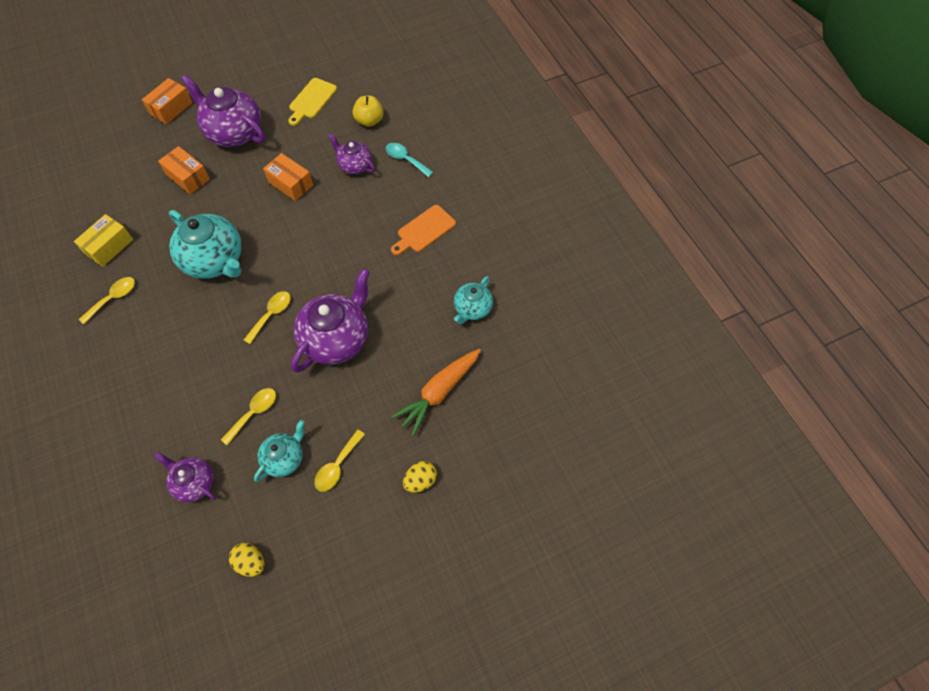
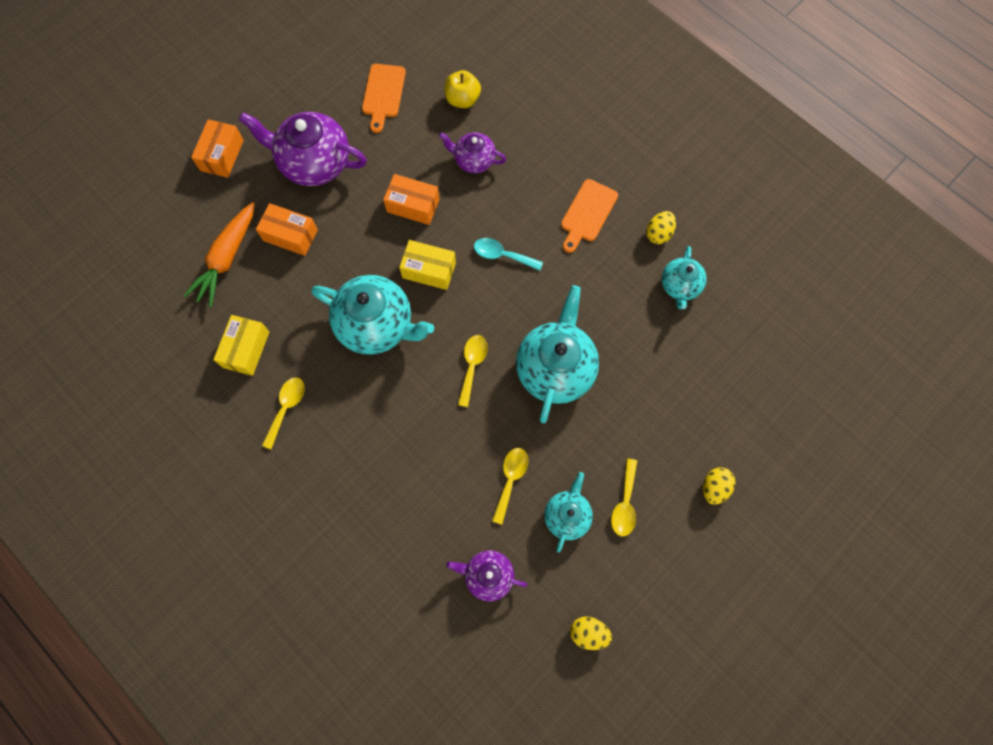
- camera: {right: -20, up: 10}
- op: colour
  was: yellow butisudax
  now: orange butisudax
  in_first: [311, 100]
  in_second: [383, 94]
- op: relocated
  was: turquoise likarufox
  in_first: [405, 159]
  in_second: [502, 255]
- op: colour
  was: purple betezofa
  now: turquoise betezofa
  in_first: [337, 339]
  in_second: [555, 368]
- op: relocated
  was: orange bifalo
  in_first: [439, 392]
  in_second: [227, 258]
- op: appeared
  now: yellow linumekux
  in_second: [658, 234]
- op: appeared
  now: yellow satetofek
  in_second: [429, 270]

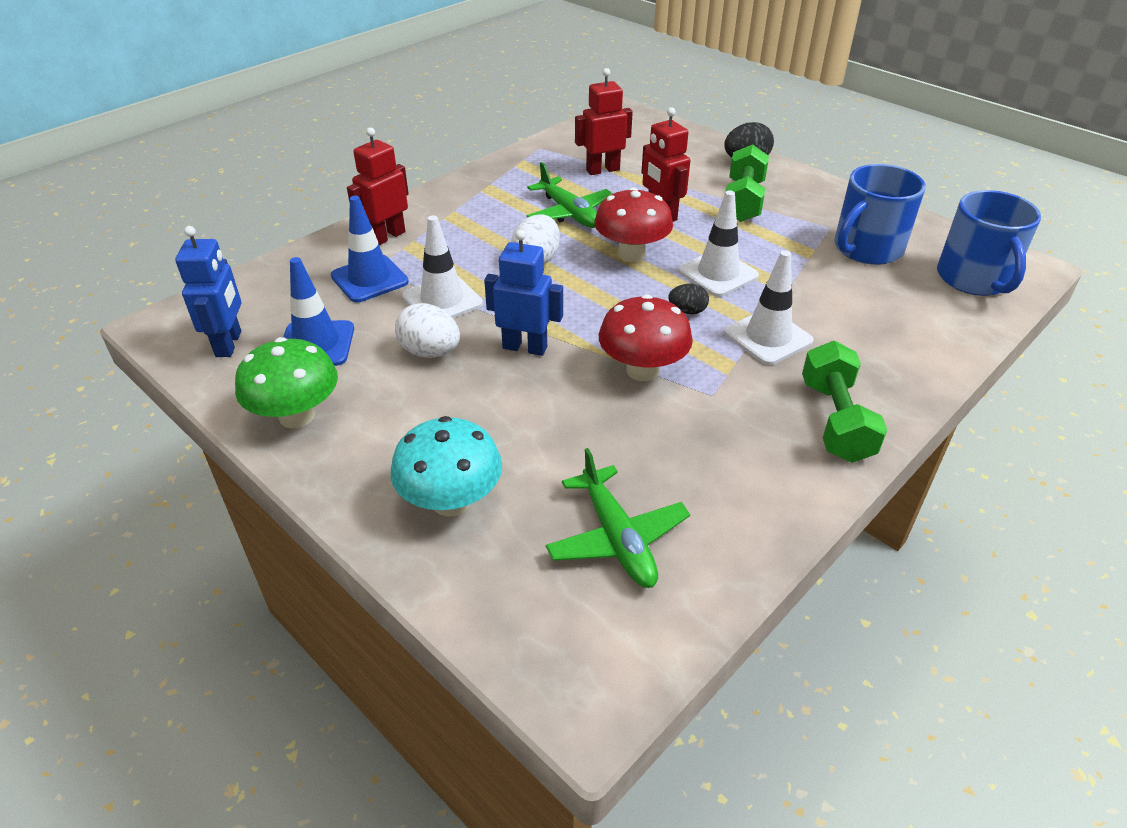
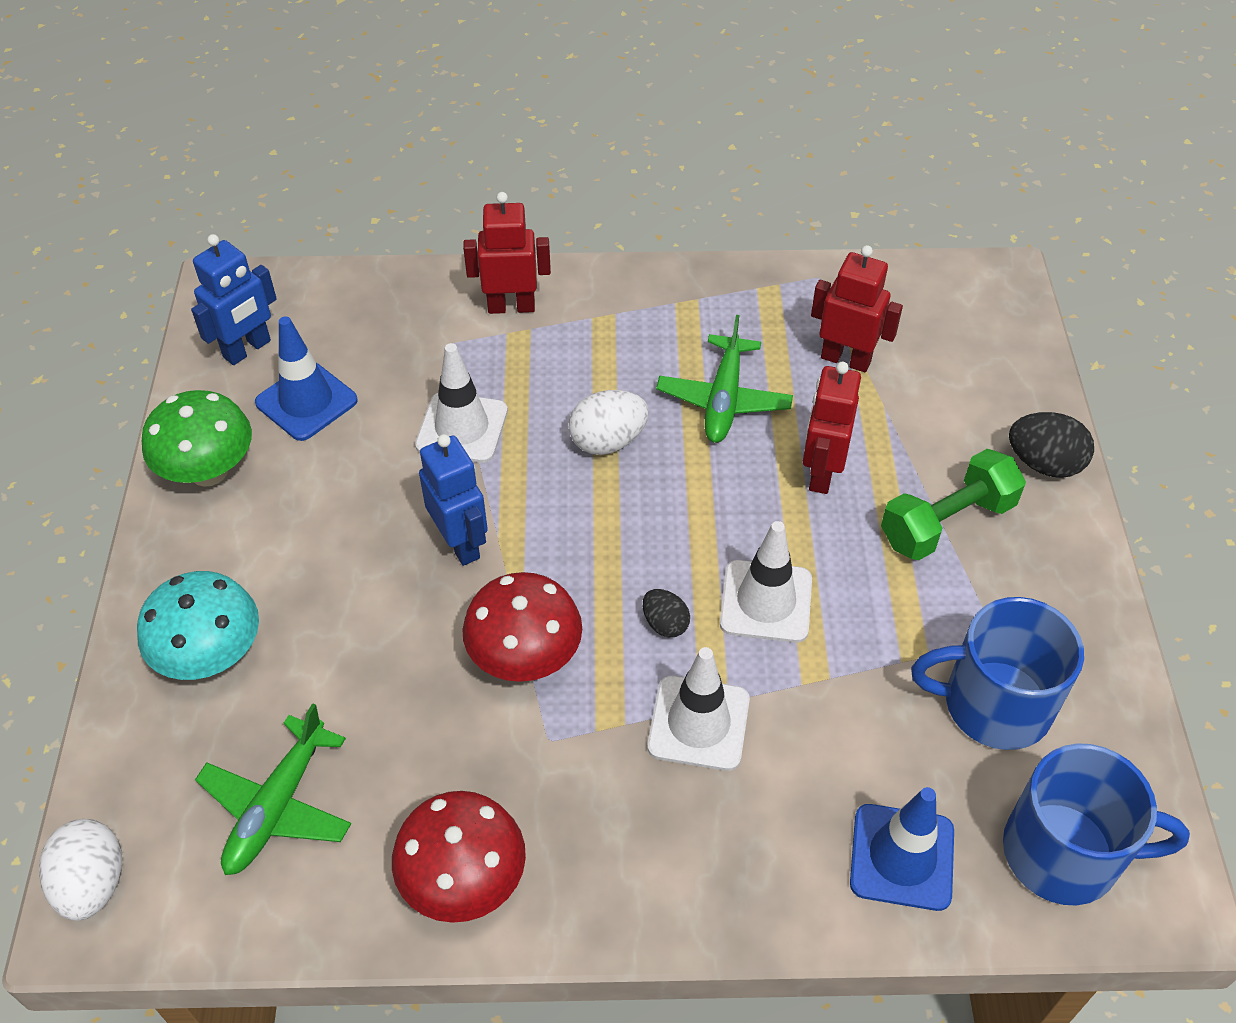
- camera: {right: 45, up: 10}
- op: relocated
  was: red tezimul
  in_first: [631, 254]
  in_second: [464, 880]
- op: spun
  was: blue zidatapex
  in_first: [974, 279]
  in_second: [1064, 853]
  clockwise: -120
- op: relocated
  was: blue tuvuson
  in_first: [369, 279]
  in_second: [902, 857]
- op: relocated
  was: white linumekux
  in_first: [430, 352]
  in_second: [93, 884]
- op: missing
  was: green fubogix
  in_first: [835, 420]

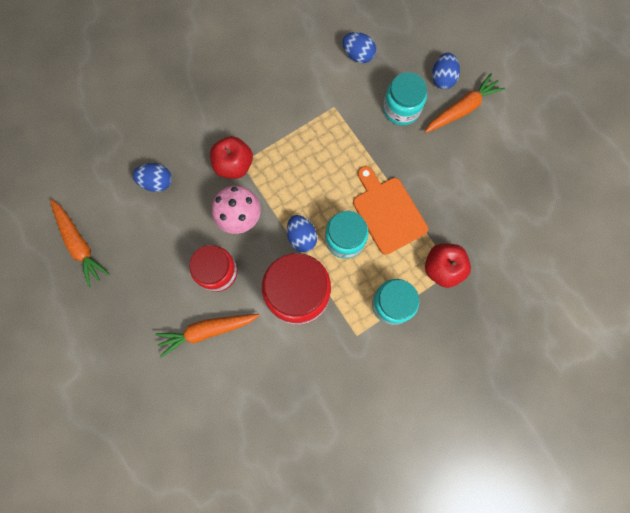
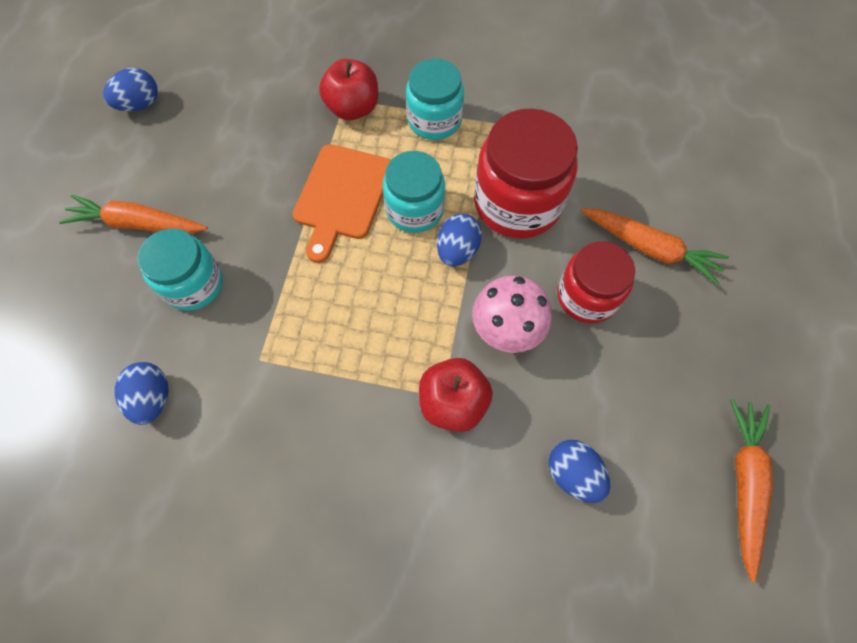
- camera: {right: -135, up: -10}
- op: relocated
  was: blue linumekux
  in_first: [442, 78]
  in_second: [140, 104]

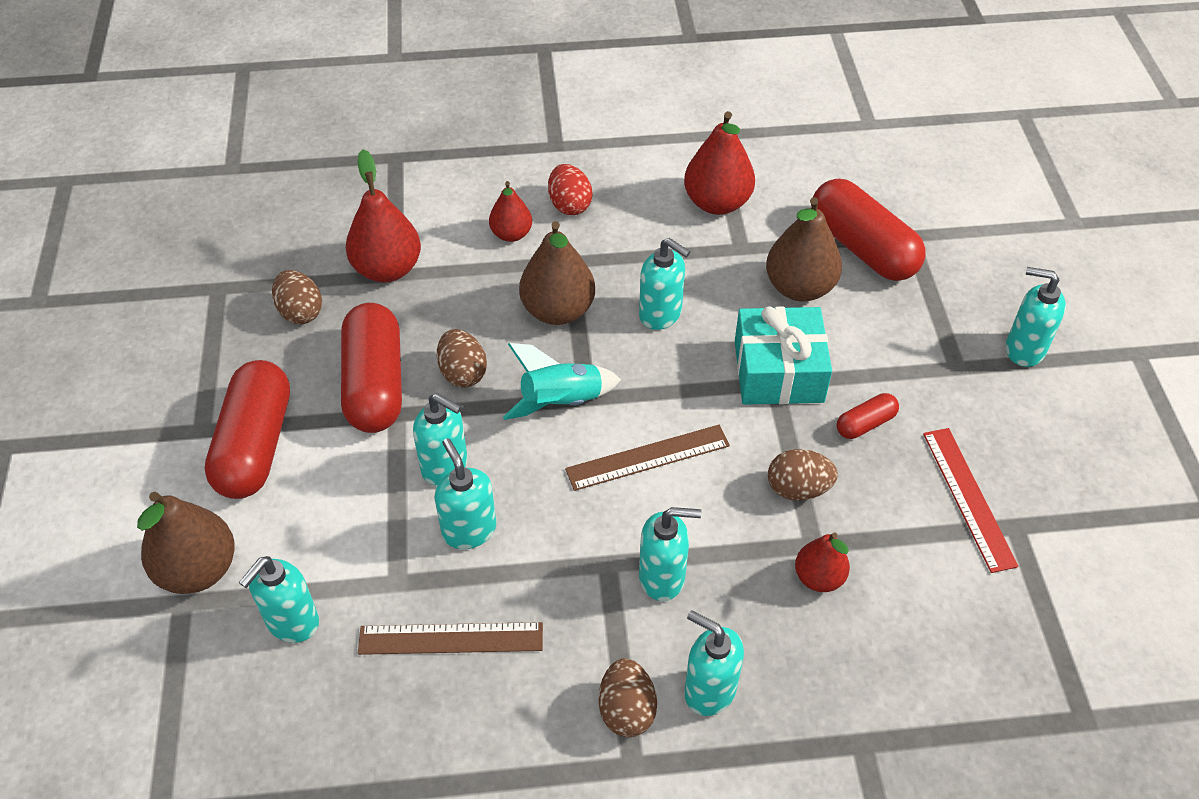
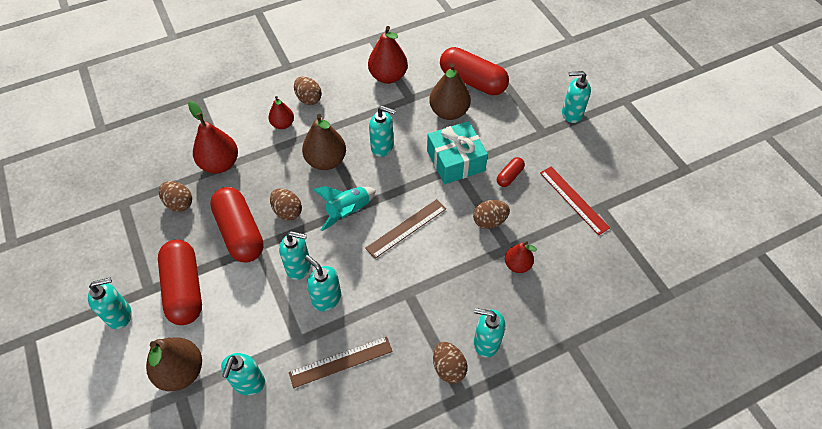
- camera: {right: -20, up: 5}
- op: colour
  was: red linumekux
  now: brown linumekux
  in_first: [569, 205]
  in_second: [308, 99]
- op: relocated
  was: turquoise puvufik
  in_first: [662, 577]
  in_second: [119, 315]

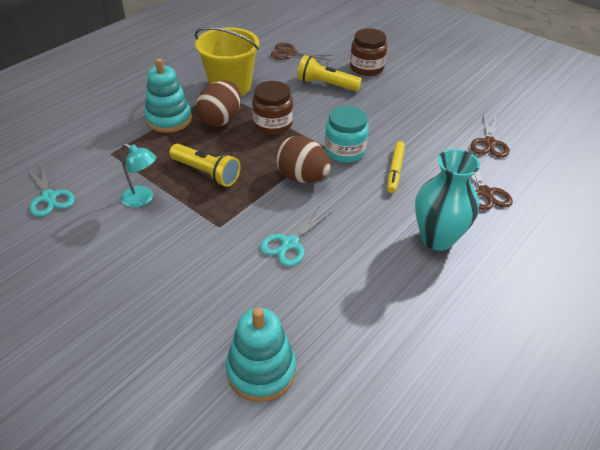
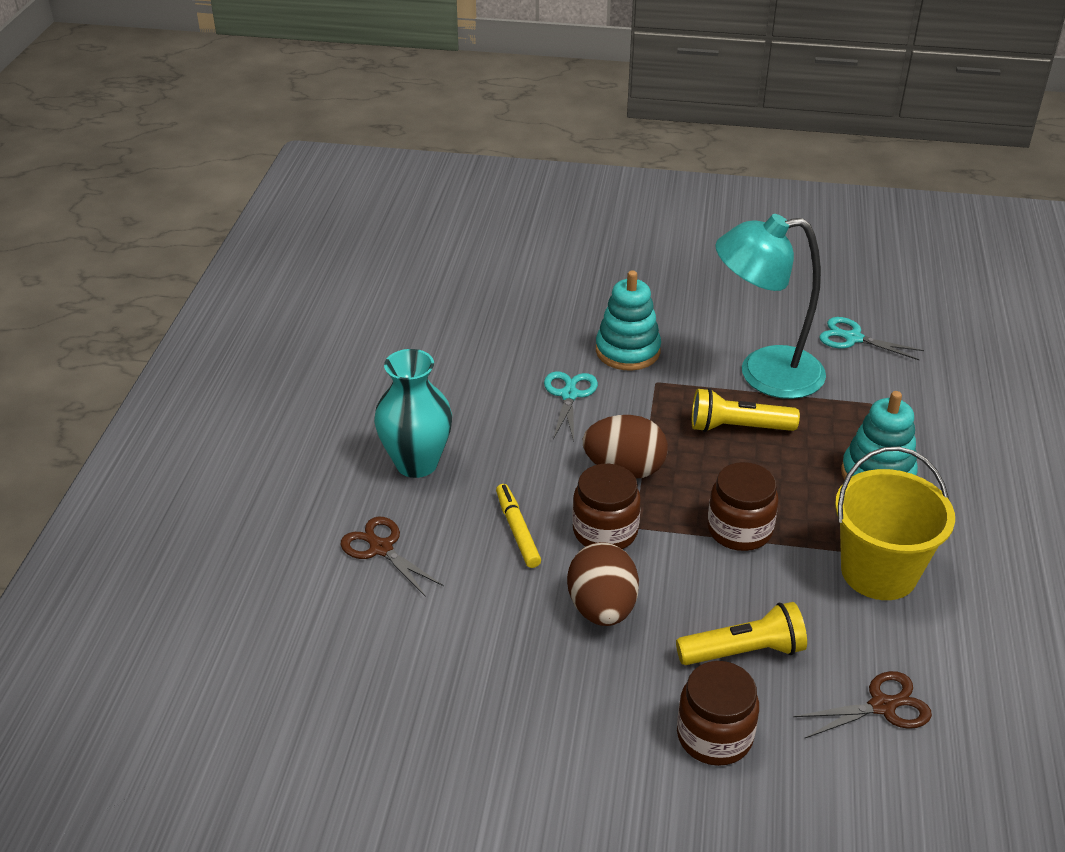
- camera: {right: 150, up: -5}
- op: relocated
  was: brown linumekux
  in_first: [221, 120]
  in_second: [602, 608]
- op: colour
  was: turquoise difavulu
  now: brown difavulu
  in_first: [344, 151]
  in_second: [605, 531]
- op: missing
  was: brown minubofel
  in_first: [489, 143]
- op: size
  was: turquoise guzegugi
  in_first: [143, 199]
  in_second: [764, 374]
  ratio: 2.12
- op: relocated
  was: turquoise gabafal
  in_first: [261, 370]
  in_second: [627, 351]

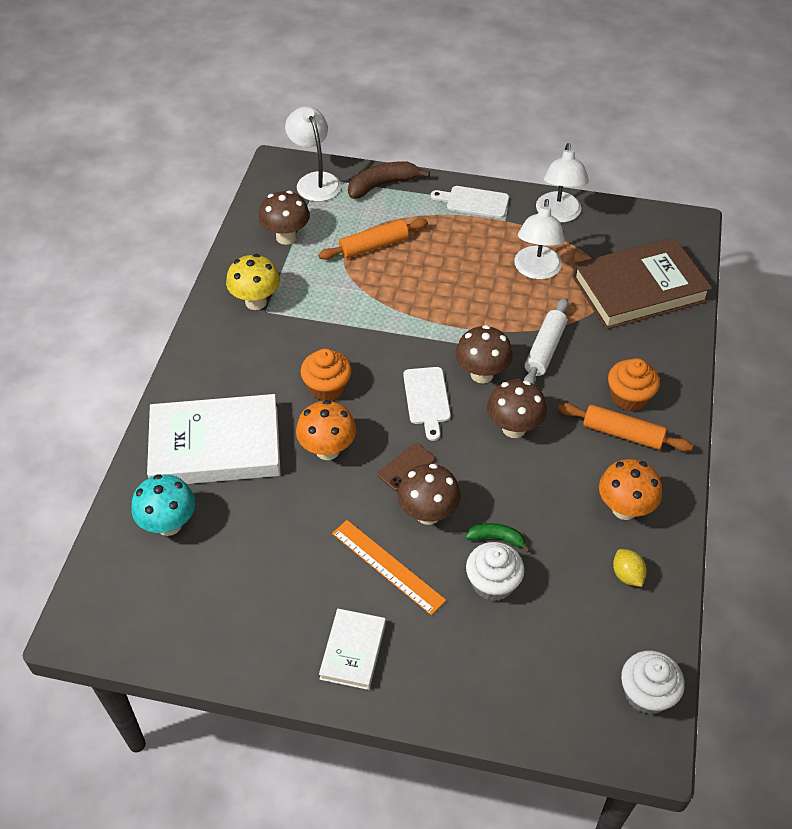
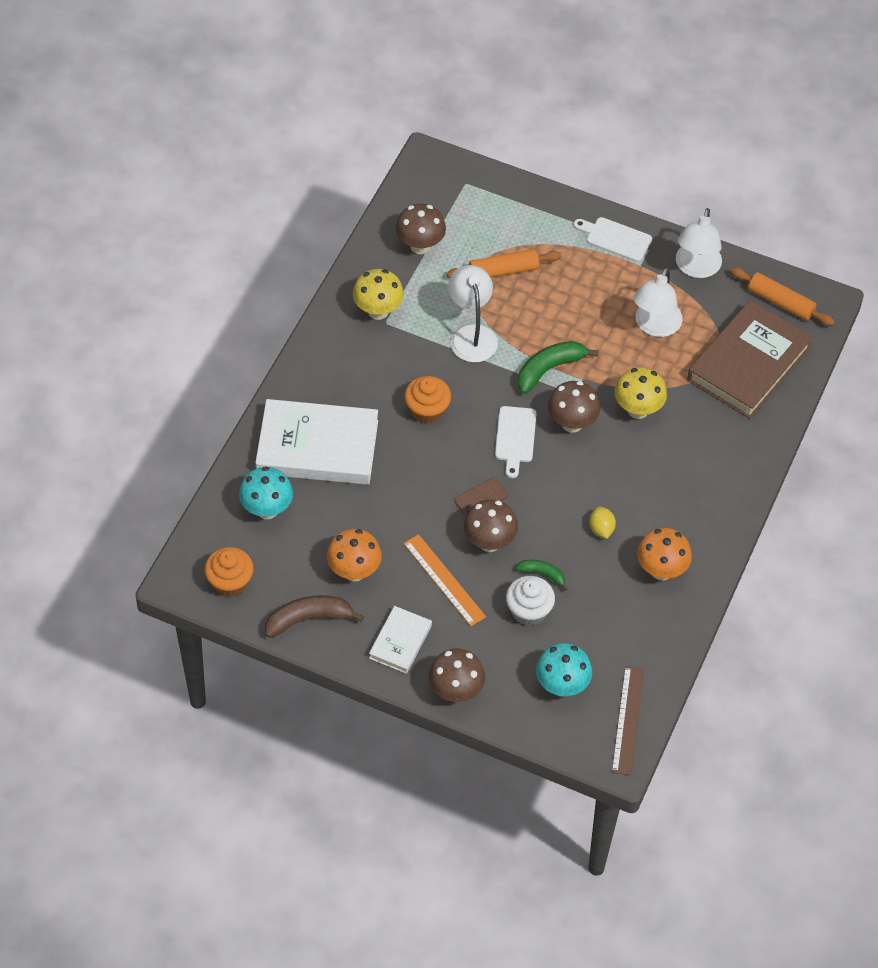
- camera: {right: 10, up: 5}
- op: relocated
  was: white guzegugi
  in_first: [315, 181]
  in_second: [471, 334]
- op: relocated
  was: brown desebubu
  in_first: [382, 185]
  in_second: [308, 619]
- op: spun
  was: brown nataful
  in_first: [639, 289]
  in_second: [748, 364]
  clockwise: -45
- op: exchanged
  was: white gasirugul
  now: yellow tezimul
  in_first: [545, 349]
  in_second: [638, 410]
- op: relocated
  was: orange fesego
  in_first: [629, 397]
  in_second: [230, 582]
- op: relocated
  was: brown tezimul
  in_first: [514, 428]
  in_second: [456, 691]
- op: relocated
  was: orange tezimul
  in_first: [327, 450]
  in_second: [354, 571]
- op: relocated
  was: orange gasirugul
  in_first: [622, 433]
  in_second: [780, 302]
- op: relocated
  was: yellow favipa
  in_first: [627, 575]
  in_second: [601, 529]
- op: exchanged
  was: white fesego
  now: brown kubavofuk
  in_first: [646, 693]
  in_second: [628, 720]
- op: appeared
  now: green desebubu
  in_second: [549, 369]
- op: appeared
  now: turquoise tezimul
  in_second: [562, 686]

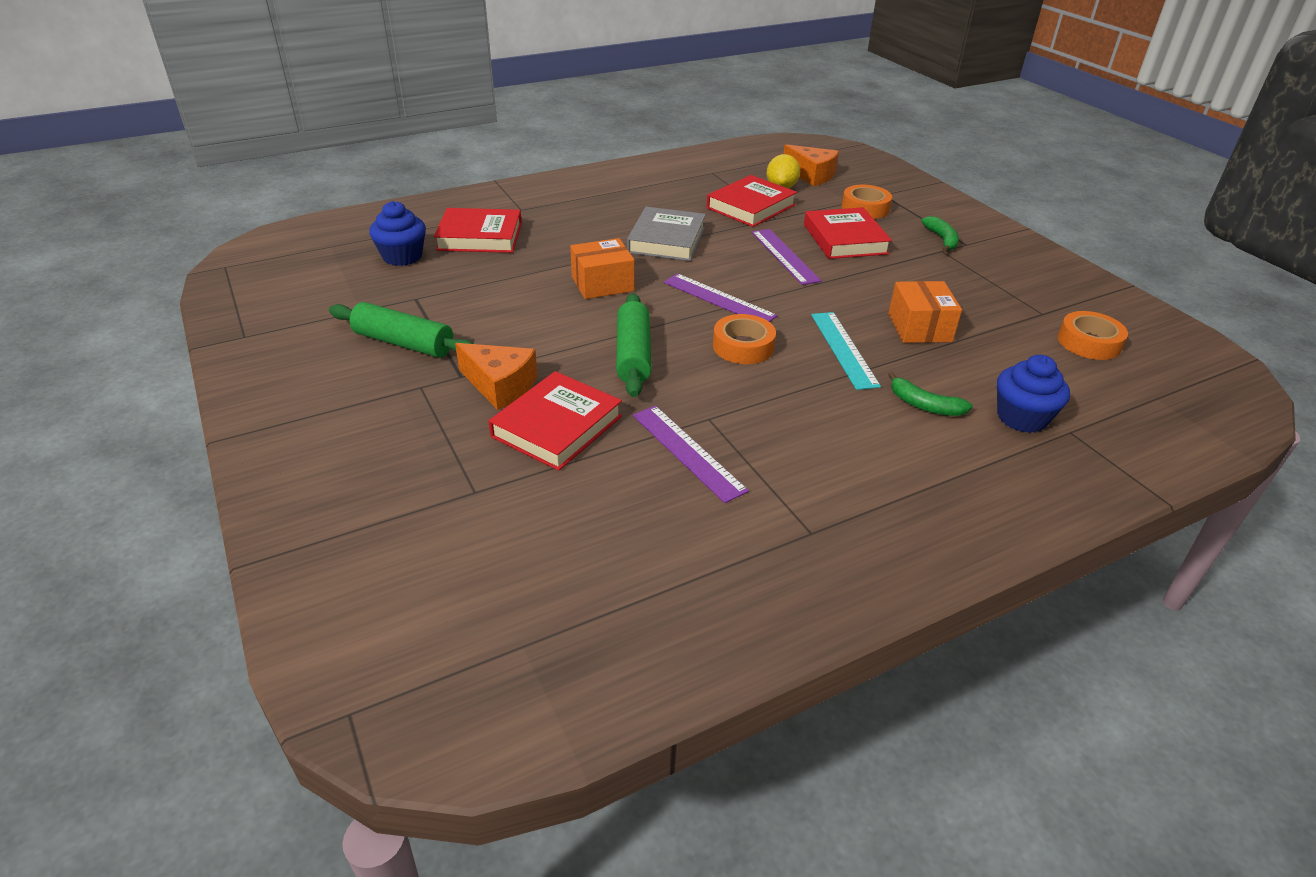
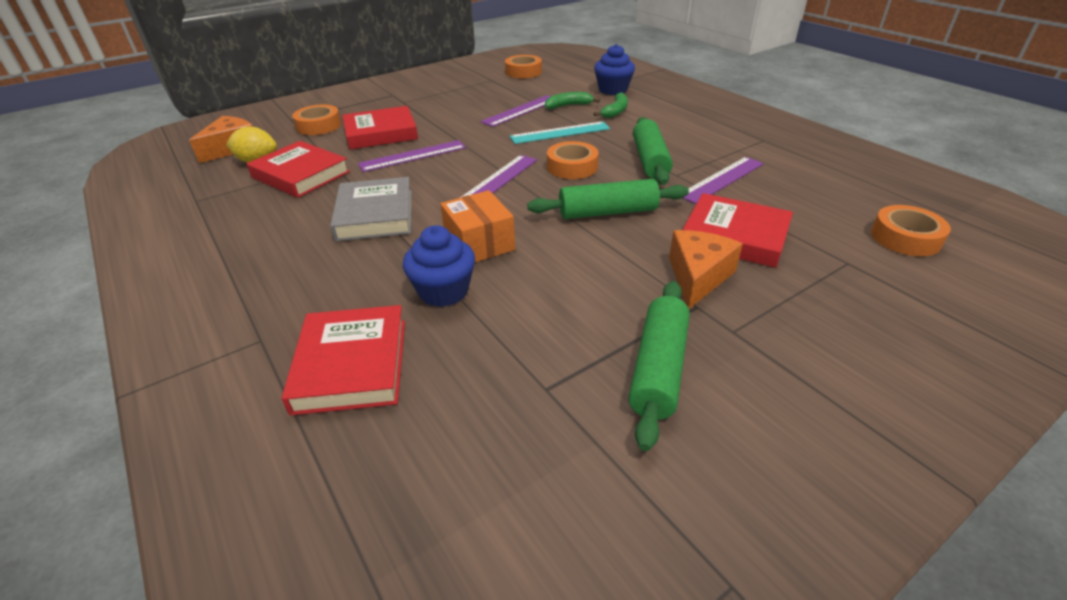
- camera: {right: -95, up: 0}
- op: relocated
  was: blue fesego
  in_first: [402, 256]
  in_second: [443, 291]
- op: spun
  was: grey nataful
  in_first: [666, 240]
  in_second: [375, 215]
  clockwise: 75
- op: relocated
  was: green desebubu
  in_first: [942, 239]
  in_second: [568, 106]
- op: exchanged
  was: orange satetofek
  now: purple kubavofuk
  in_first: [919, 327]
  in_second: [521, 111]
- op: appeared
  now: green gasirugul
  in_second: [650, 160]
- op: appeared
  now: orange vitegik
  in_second: [905, 238]

